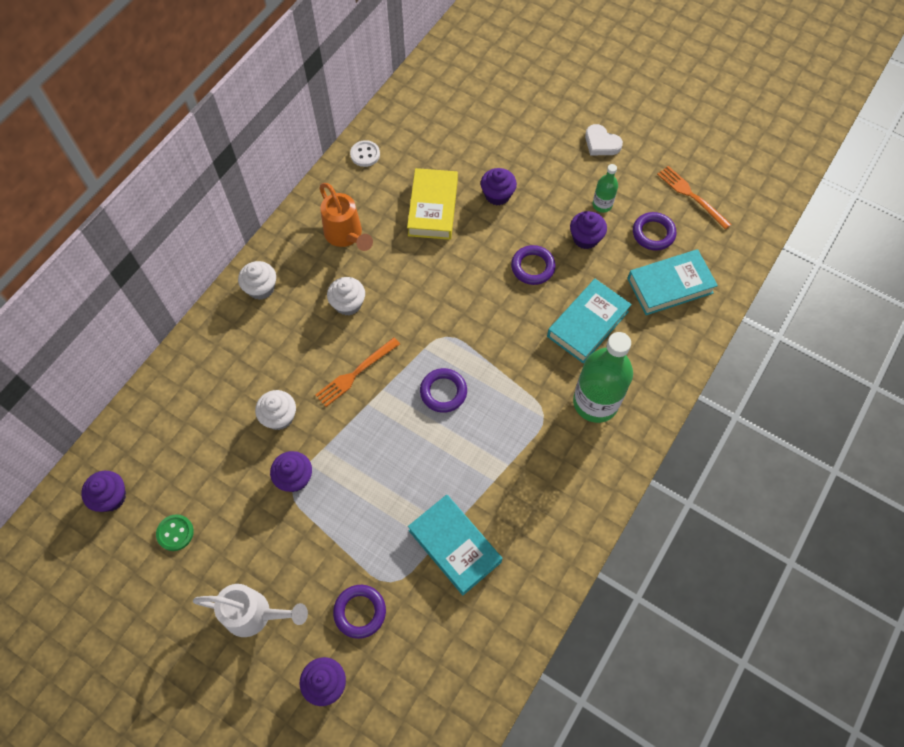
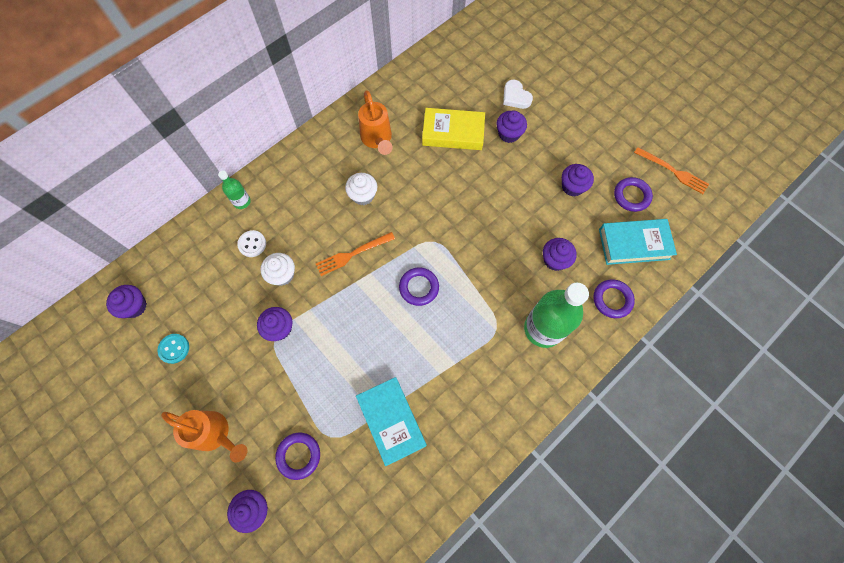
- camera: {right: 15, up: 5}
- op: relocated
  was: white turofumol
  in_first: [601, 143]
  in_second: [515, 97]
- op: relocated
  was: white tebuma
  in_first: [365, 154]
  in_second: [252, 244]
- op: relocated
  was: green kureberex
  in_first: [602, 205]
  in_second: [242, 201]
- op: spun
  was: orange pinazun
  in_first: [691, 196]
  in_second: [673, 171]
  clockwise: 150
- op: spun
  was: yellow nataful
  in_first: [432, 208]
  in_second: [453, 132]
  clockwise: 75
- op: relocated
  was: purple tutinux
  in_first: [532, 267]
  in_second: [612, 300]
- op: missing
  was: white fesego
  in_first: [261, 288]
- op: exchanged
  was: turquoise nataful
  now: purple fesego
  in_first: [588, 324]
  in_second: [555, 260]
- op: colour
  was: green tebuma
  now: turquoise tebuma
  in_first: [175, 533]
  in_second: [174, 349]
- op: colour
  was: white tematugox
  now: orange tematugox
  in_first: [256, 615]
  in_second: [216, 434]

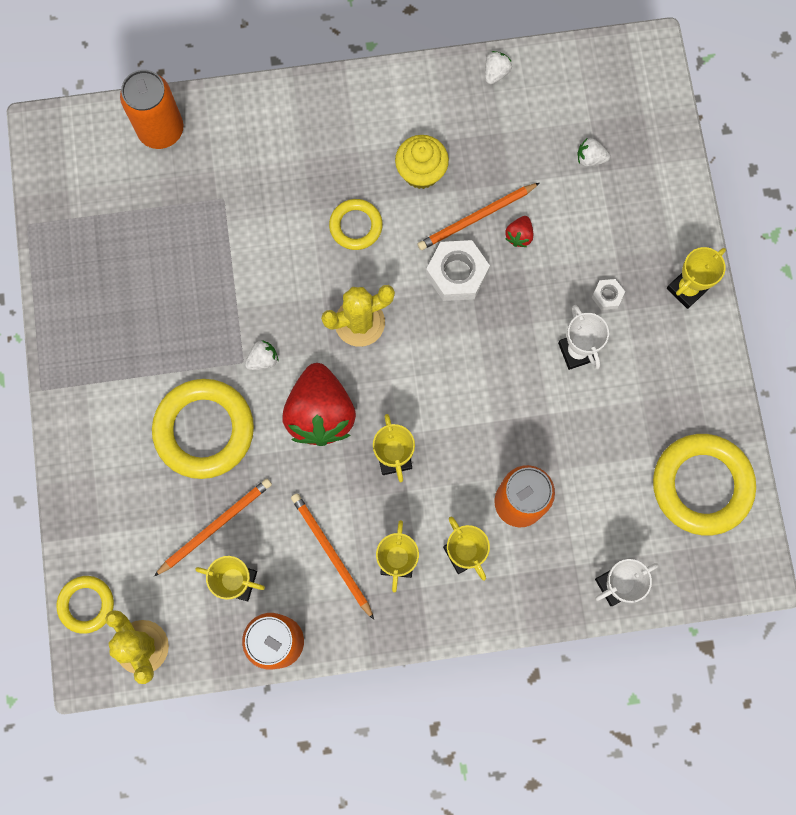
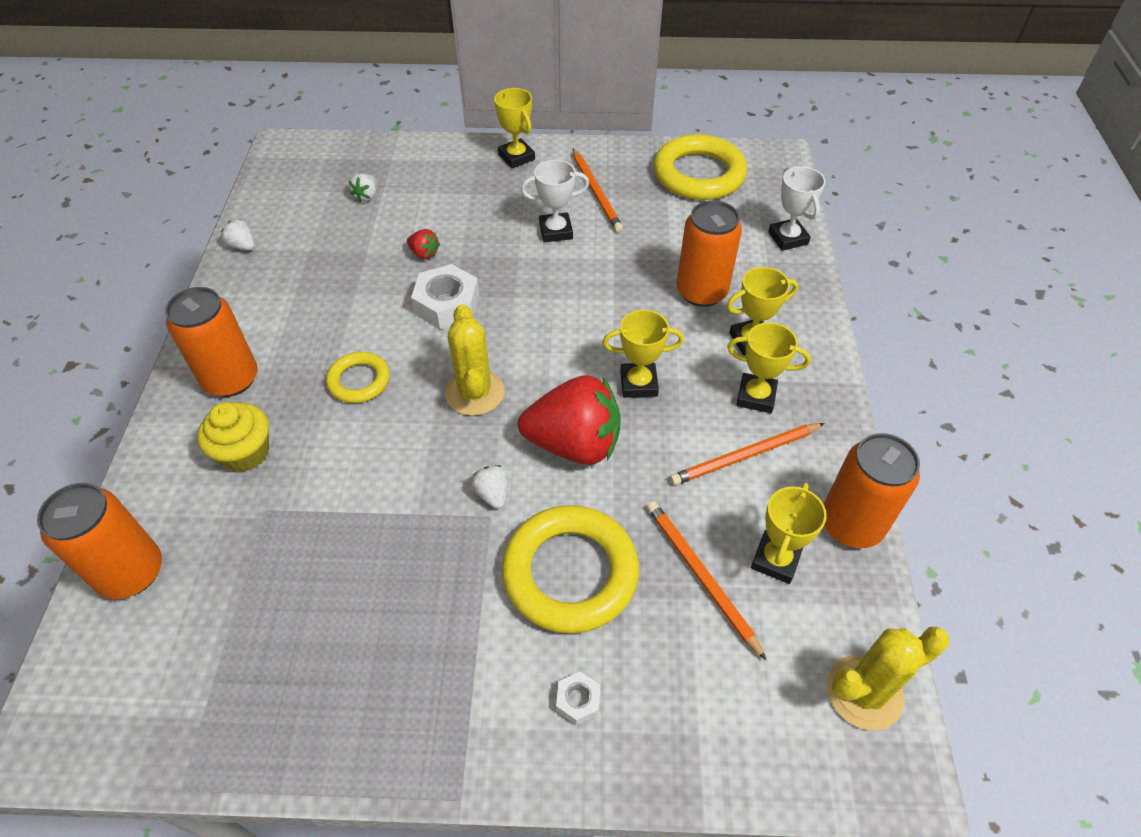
- camera: {right: -80, up: -25}
- op: relocated
  was: yellow fesego
  in_first: [421, 172]
  in_second: [245, 453]
- op: relocated
  was: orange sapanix
  in_first: [476, 218]
  in_second: [596, 192]
- op: relocated
  was: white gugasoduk
  in_first: [607, 296]
  in_second: [578, 700]
- op: missing
  was: yellow tutinux
  in_first: [86, 604]
- op: appeared
  now: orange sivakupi
  in_second: [231, 379]

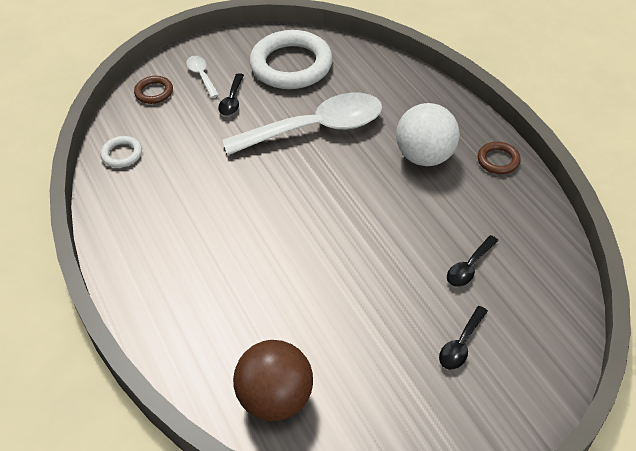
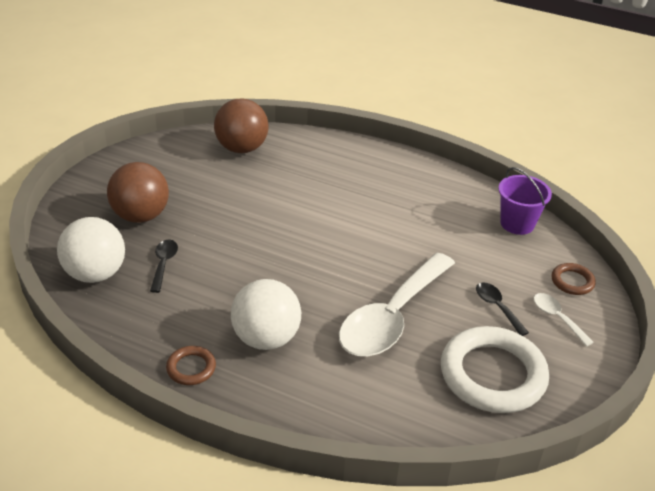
- camera: {right: 140, up: -10}
- op: spun
  was: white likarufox
  in_first: [202, 76]
  in_second: [557, 318]
  clockwise: -150
- op: exchanged
  was: white tutinux
  now: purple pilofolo
  in_first: [122, 154]
  in_second: [517, 223]
- op: exchanged
  was: black likarufox
  now: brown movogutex
  in_first: [461, 344]
  in_second: [141, 216]
- op: appeared
  now: white movogutex
  in_second: [95, 274]

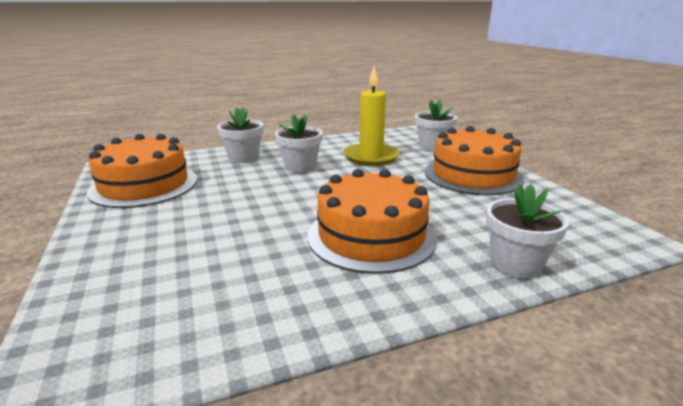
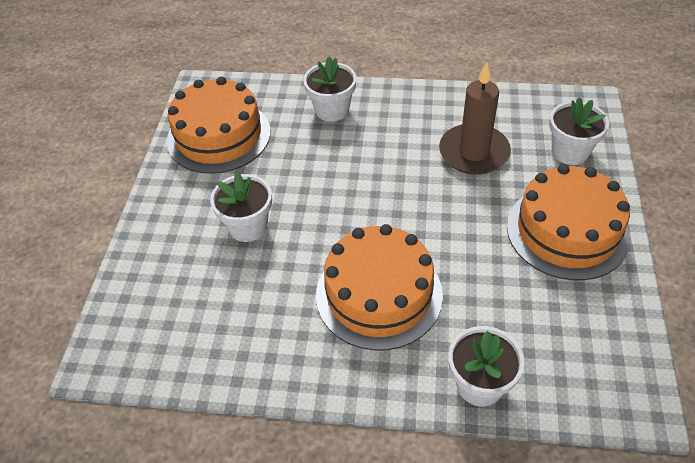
- camera: {right: 30, up: 25}
- op: colour
  was: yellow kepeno
  now: brown kepeno
  in_first: [371, 157]
  in_second: [474, 152]
- op: relocated
  was: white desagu
  in_first: [300, 167]
  in_second: [248, 226]

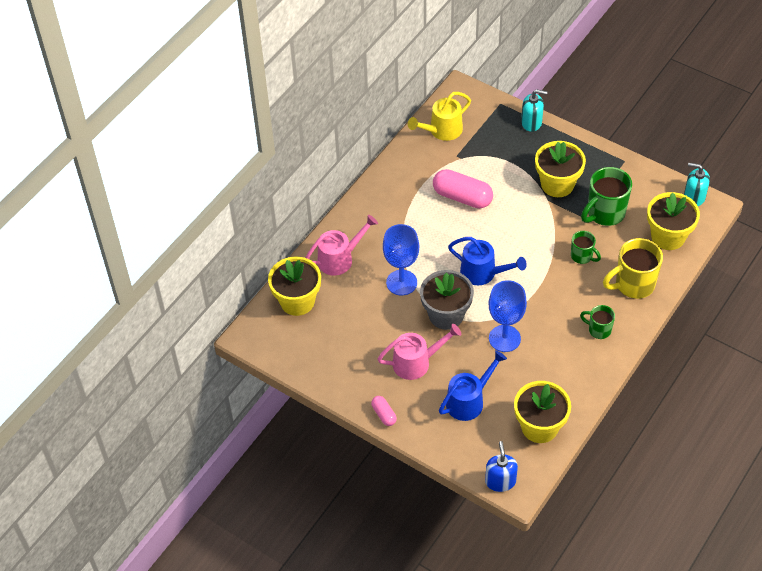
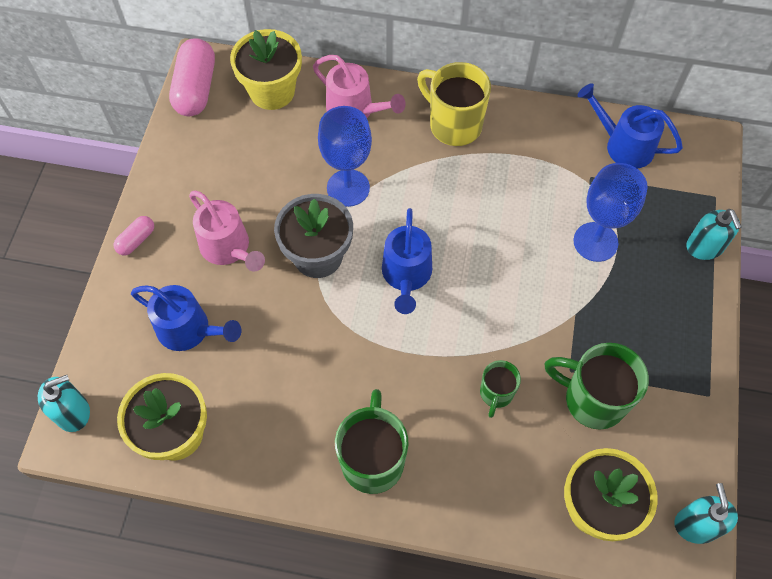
- camera: {right: 65, up: 10}
- op: colour
  was: yellow tematugox
  now: blue tematugox
  in_first: [442, 131]
  in_second: [623, 145]
- op: missing
  was: yellow desagu
  in_first: [557, 184]
- op: relocated
  was: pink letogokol
  in_first: [462, 197]
  in_second: [196, 89]
- op: relocated
  was: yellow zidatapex
  in_first: [633, 284]
  in_second: [453, 125]
- op: relocated
  was: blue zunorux
  in_first: [504, 338]
  in_second: [595, 242]
- op: size
  was: green zidatapex
  in_first: [598, 330]
  in_second: [373, 460]
  ratio: 1.79
- op: colour
  was: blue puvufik
  now: turquoise puvufik
  in_first: [500, 481]
  in_second: [73, 412]

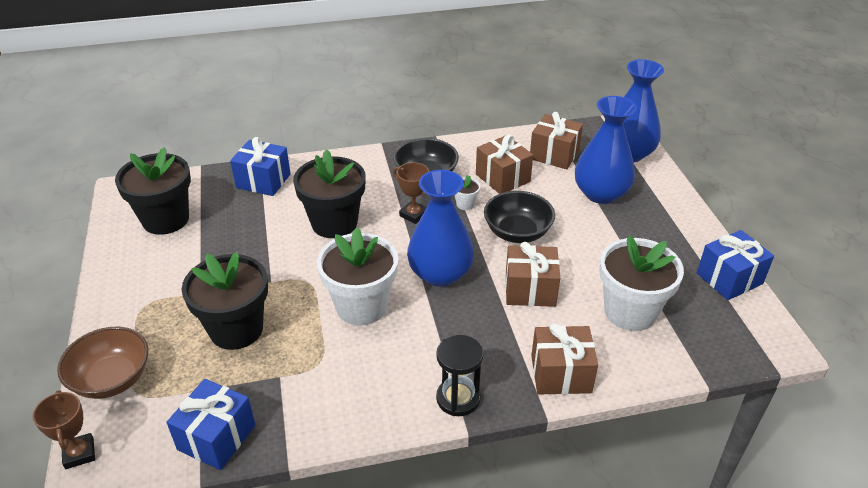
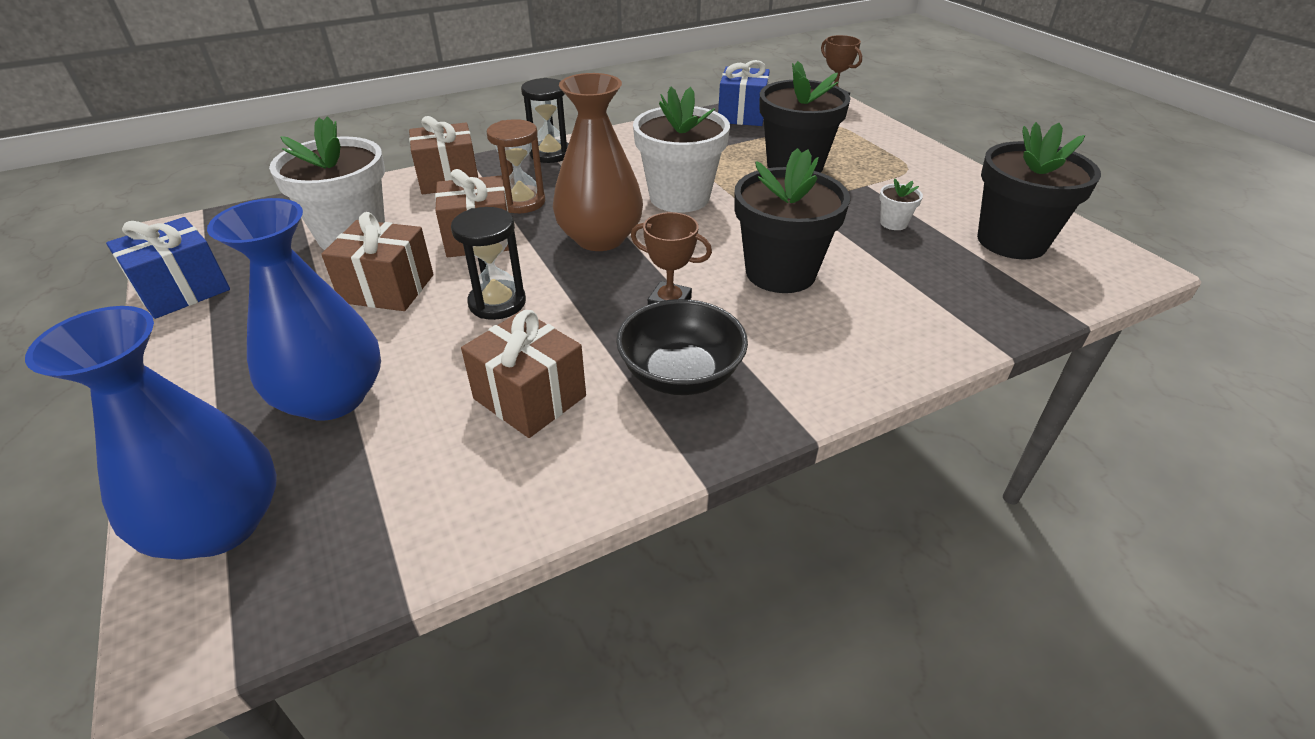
- camera: {right: 165, up: 0}
- op: relocated
  was: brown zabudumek
  in_first: [554, 154]
  in_second: [387, 288]
- op: missing
  was: blue zabudumek
  in_first: [263, 181]
- op: colour
  was: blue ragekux
  now: brown ragekux
  in_first: [440, 273]
  in_second: [600, 238]
- op: relocated
  was: white desagu
  in_first: [465, 204]
  in_second: [893, 223]
- op: exchanged
  was: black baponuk
  now: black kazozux
  in_first: [517, 232]
  in_second: [497, 303]
- op: missing
  was: brown baponuk
  in_first: [112, 379]
- op: appeared
  now: brown kazozux
  in_second: [522, 202]

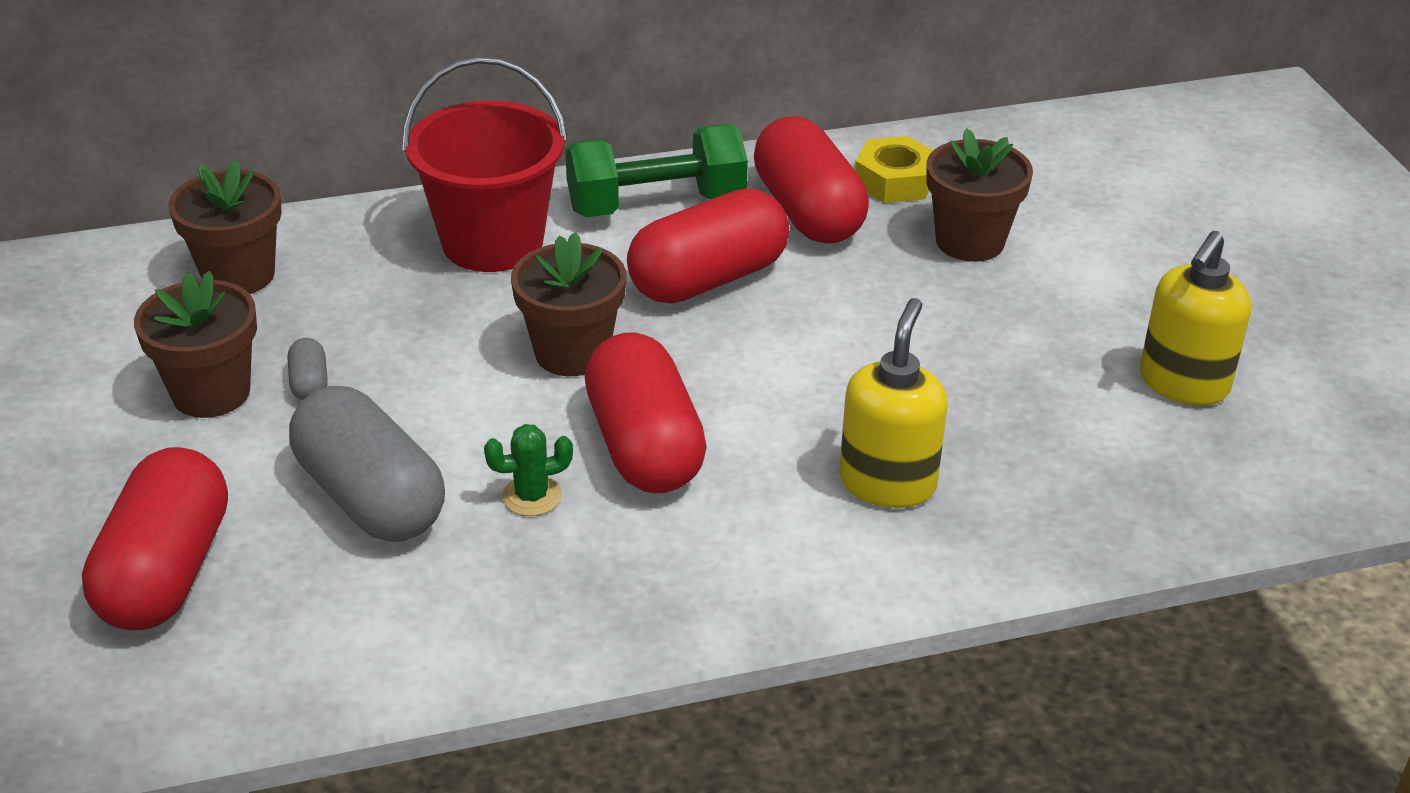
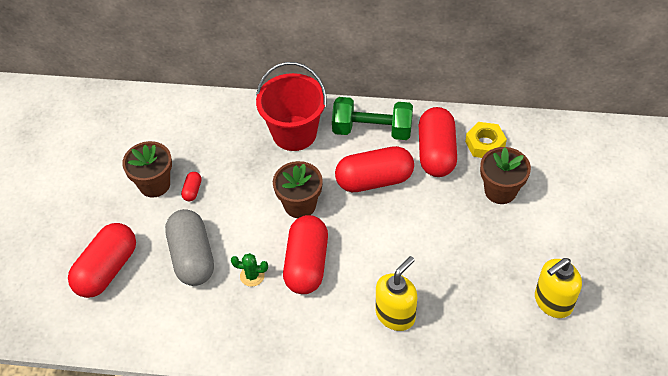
- camera: {right: 25, up: 15}
- op: missing
  was: brown desagu
  in_first: [238, 275]
- op: colour
  was: grey letogokol
  now: red letogokol
  in_first: [310, 383]
  in_second: [192, 190]

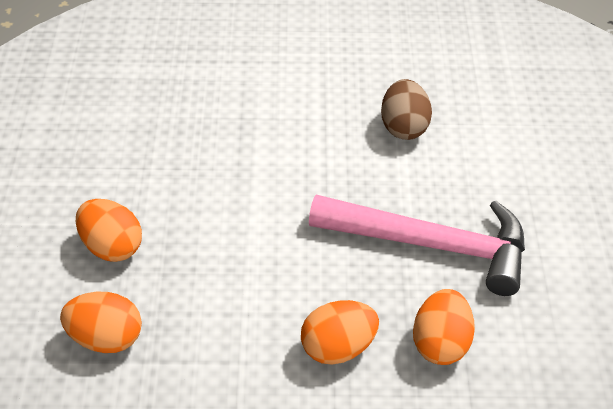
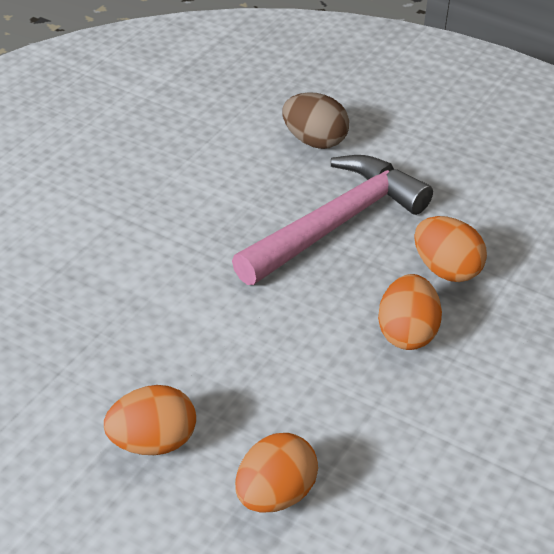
- camera: {right: -60, up: -5}
- op: relocated
  was: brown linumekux
  in_first: [404, 127]
  in_second: [314, 141]

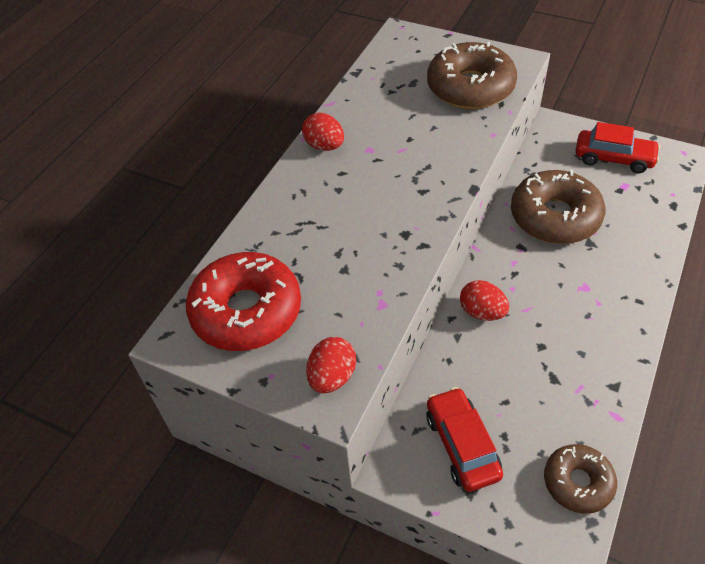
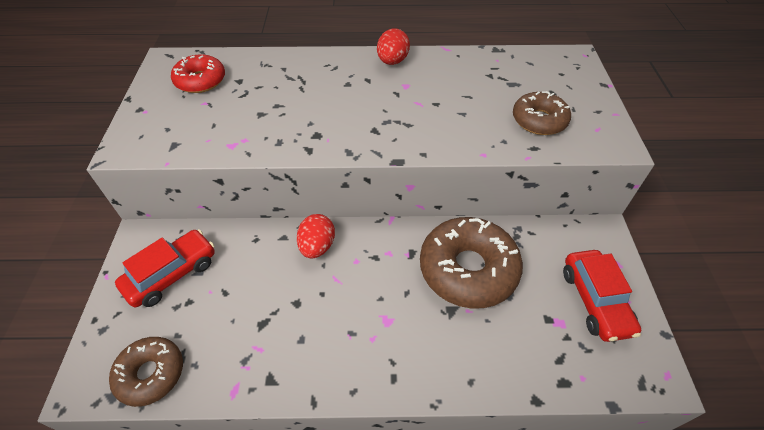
- camera: {right: 60, up: 0}
- op: size
  was: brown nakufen
  in_first: [470, 87]
  in_second: [539, 120]
  ratio: 0.59
- op: size
  was: red nakufen
  in_first: [246, 311]
  in_second: [200, 81]
  ratio: 0.59
- op: missing
  was: red linumekux
  in_first: [332, 377]

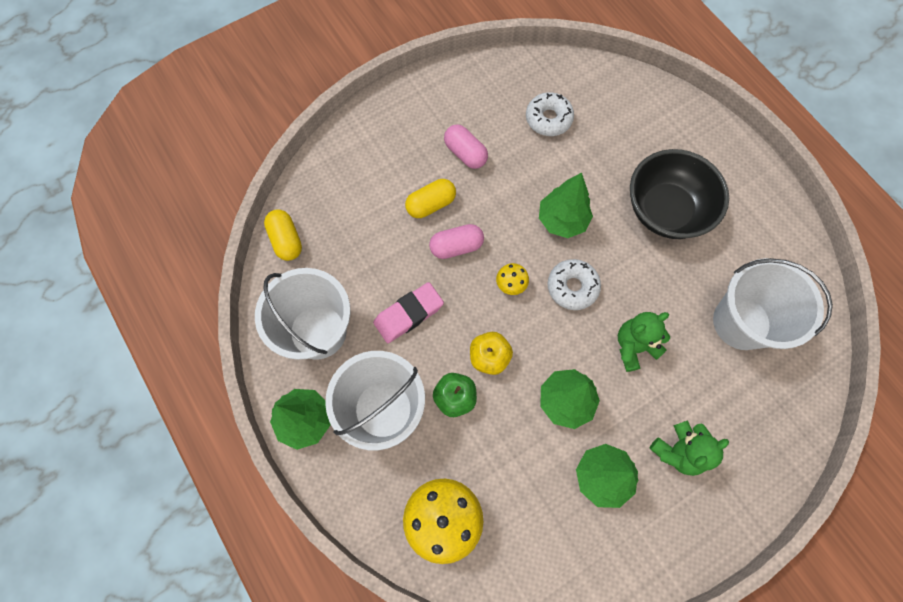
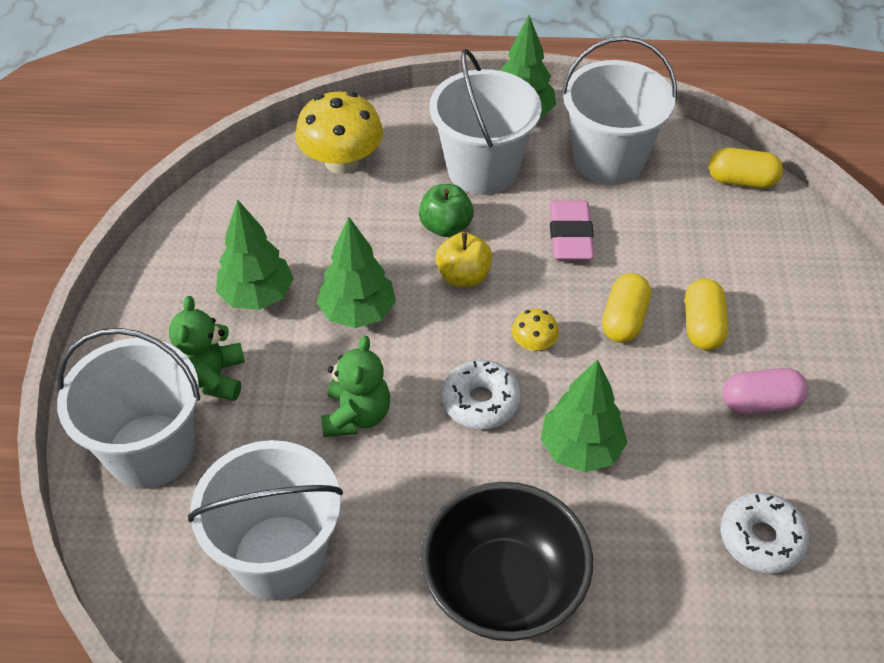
- camera: {right: 125, up: -20}
- op: colour
  was: pink letogokol
  now: yellow letogokol
  in_first: [456, 246]
  in_second: [624, 320]
- op: appeared
  now: white pilofolo
  in_second: [150, 451]

